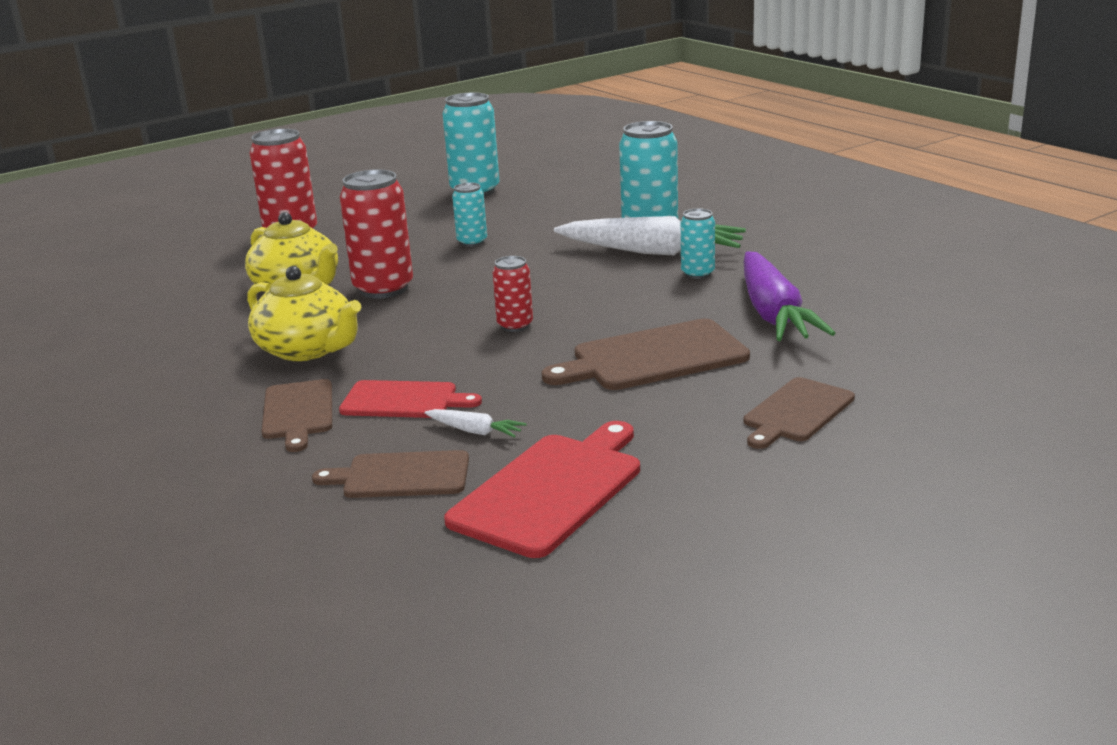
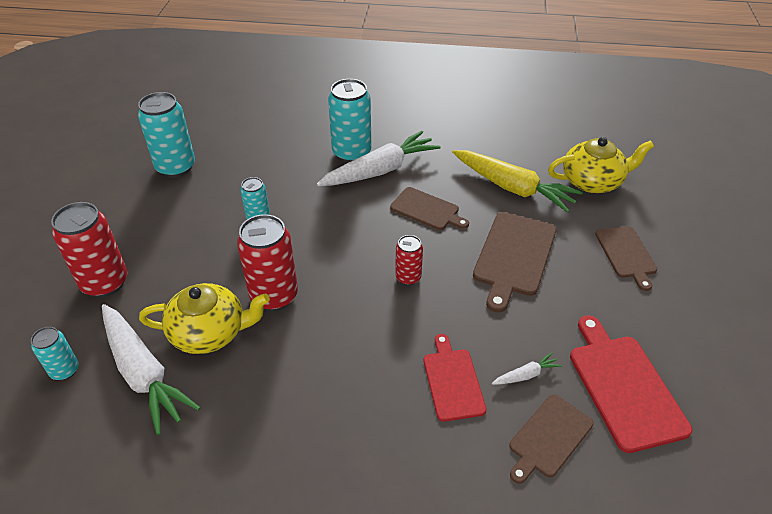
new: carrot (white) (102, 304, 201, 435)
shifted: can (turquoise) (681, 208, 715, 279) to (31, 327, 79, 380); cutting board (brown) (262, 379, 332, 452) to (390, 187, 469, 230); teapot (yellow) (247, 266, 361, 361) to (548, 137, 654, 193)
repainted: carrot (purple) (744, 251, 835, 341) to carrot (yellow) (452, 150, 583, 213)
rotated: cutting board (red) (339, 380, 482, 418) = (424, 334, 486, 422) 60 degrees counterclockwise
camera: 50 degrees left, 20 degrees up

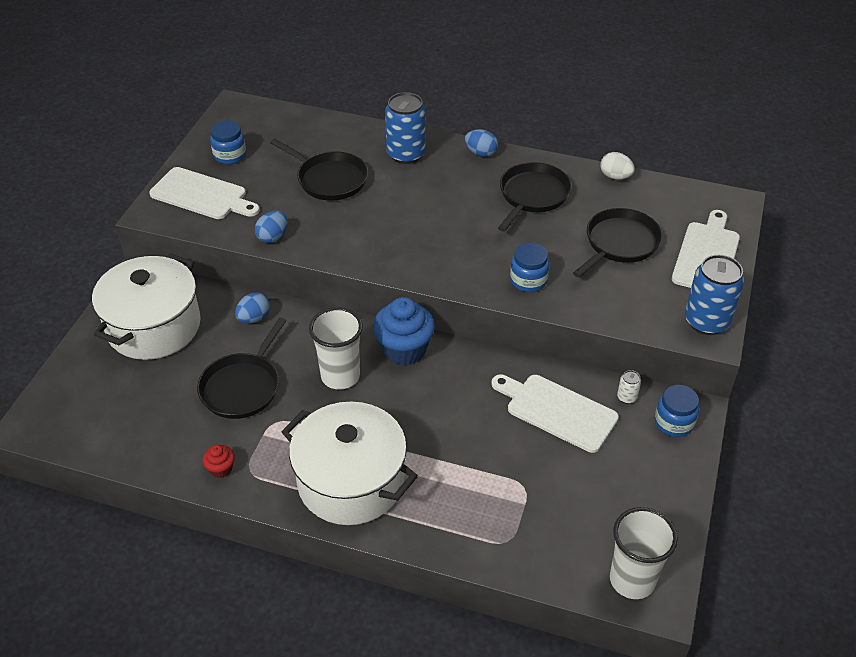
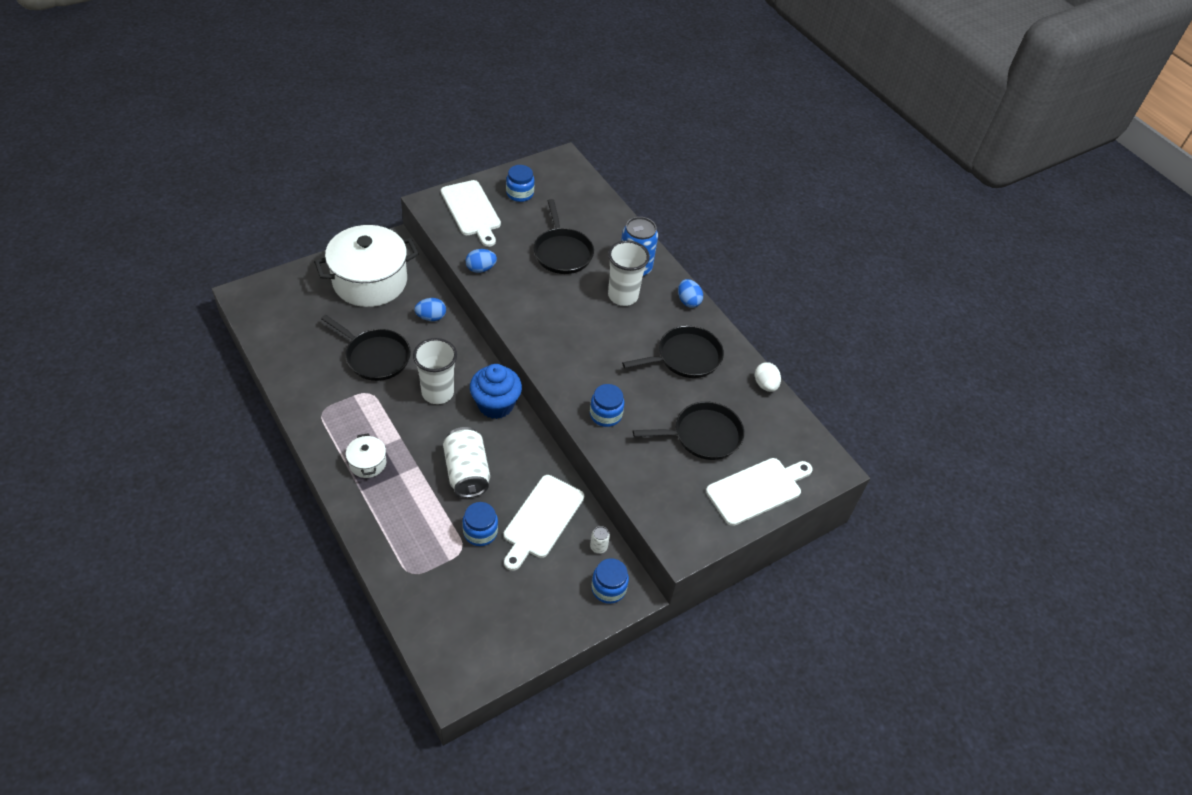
gone: cupcake (red) (202, 445, 235, 478); can (blue) (685, 255, 744, 335)
new: can (white) (443, 427, 490, 498); jar (blue) (462, 502, 498, 546)
shifted: cup (white) (610, 507, 678, 599) to (608, 240, 650, 306)
rotated: pan (black) (197, 317, 286, 419) = (321, 315, 411, 381) 120 degrees counterclockwise; cutting board (white) (491, 374, 619, 453) = (504, 475, 584, 571) 135 degrees counterclockwise
scaled: pot (white) (282, 402, 418, 525) = (346, 433, 386, 478) x0.44
camera: 35 degrees right, 5 degrees up

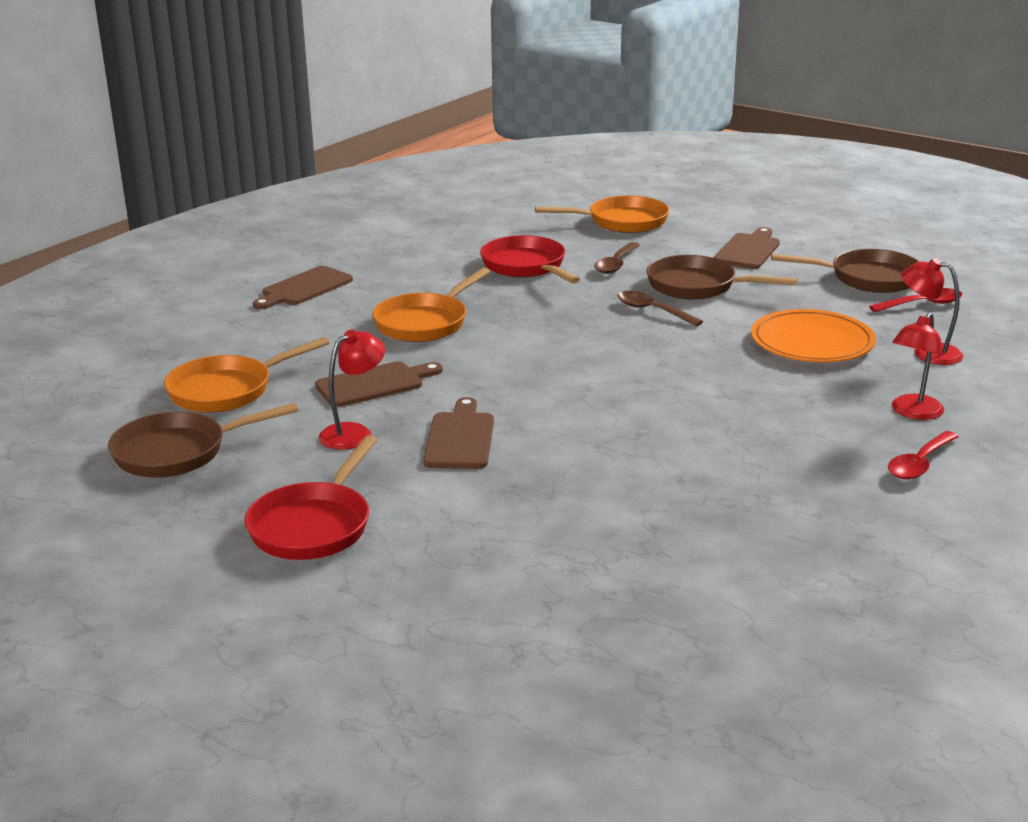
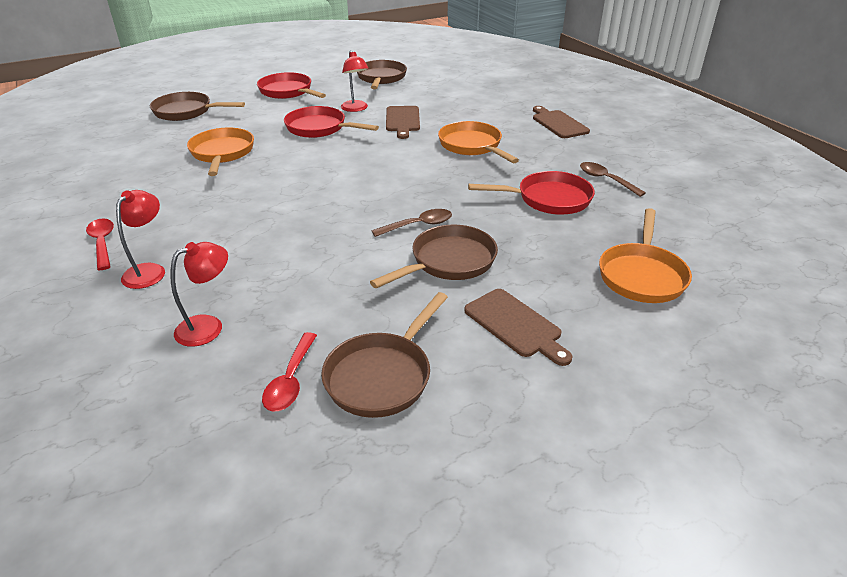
gone: plate (orange) (751, 309, 876, 362)
new: pan (brown) (150, 92, 245, 121)
shifted: pan (orange) (164, 337, 329, 413) to (187, 127, 254, 176); spoon (brown) (594, 242, 640, 274) to (580, 162, 646, 197)
swapped: cutting board (brown) (423, 397, 494, 469) to pan (red) (284, 106, 379, 138)
rotated: lamp (red) (892, 312, 944, 420) = (116, 190, 165, 289) 45 degrees clockwise
camera: 115 degrees right, 10 degrees up

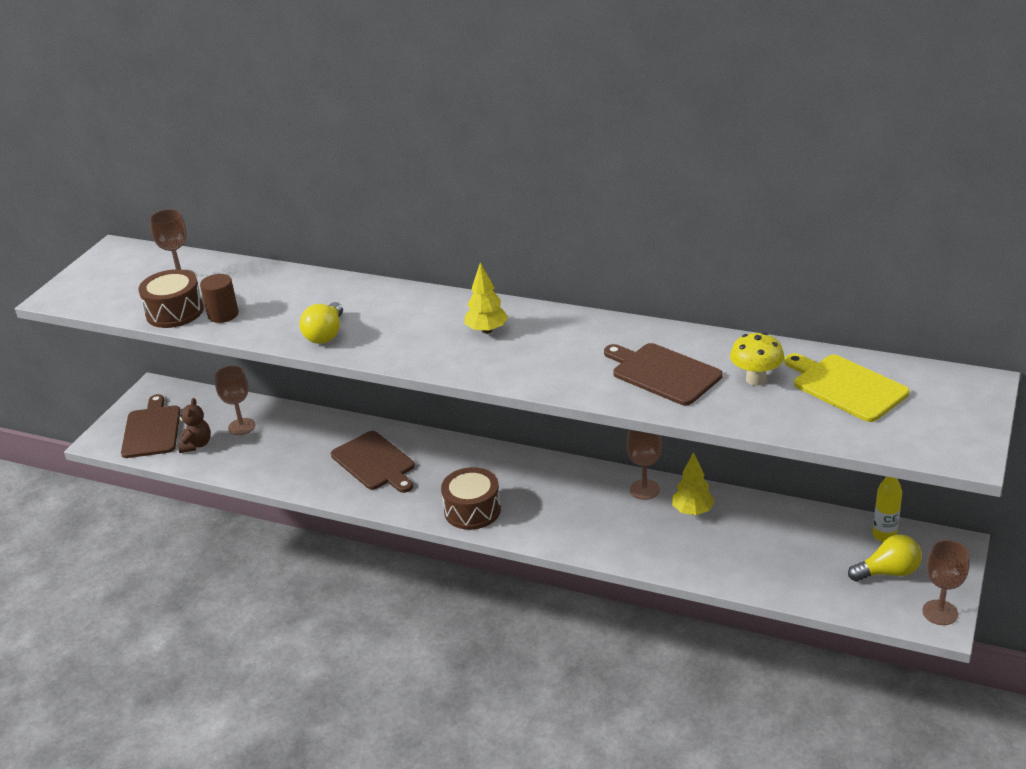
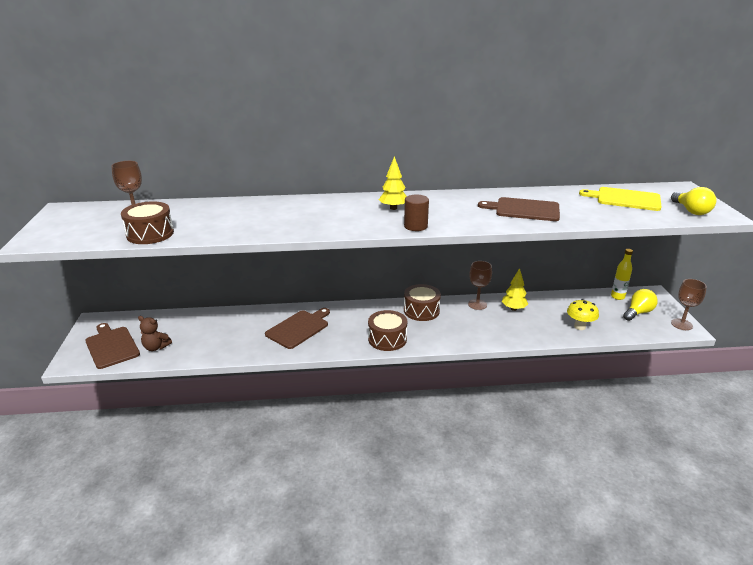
gone: goblet (brown) (215, 366, 255, 435)
new: drum (brown) (404, 284, 441, 321)
shifted: cylinder (brown) (200, 274, 239, 323) to (404, 195, 429, 231); mushroom (yellow) (730, 332, 784, 386) to (567, 299, 599, 330); light bulb (yellow) (299, 302, 343, 344) to (671, 187, 716, 215)
rotated: teddy bear (brown) (178, 398, 211, 453) = (138, 316, 172, 351) 135 degrees clockwise; cutting board (brown) (331, 431, 415, 493) = (265, 308, 330, 349) 75 degrees counterclockwise
camera: 30 degrees left, 5 degrees down

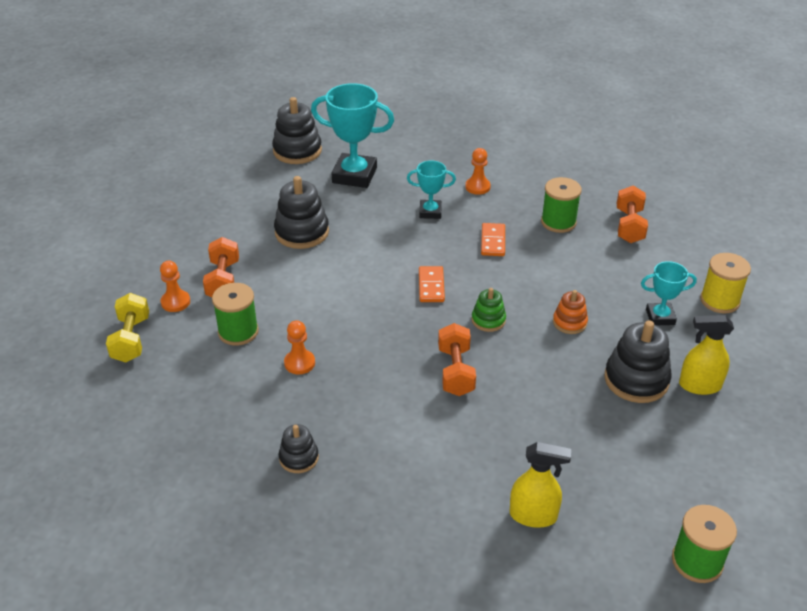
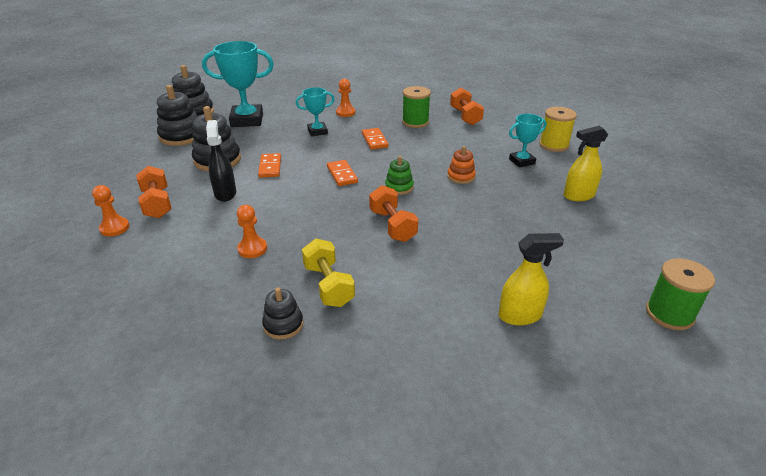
gone: spool (green) (212, 283, 259, 346)
new: spray bottle (black) (206, 120, 236, 202); domino (orange) (258, 153, 281, 178)
shifted: stacking toy (black) (604, 320, 672, 403) to (157, 85, 197, 146); dumbbell (yellow) (106, 293, 149, 363) to (302, 239, 355, 307)
camera: 20 degrees left, 5 degrees down

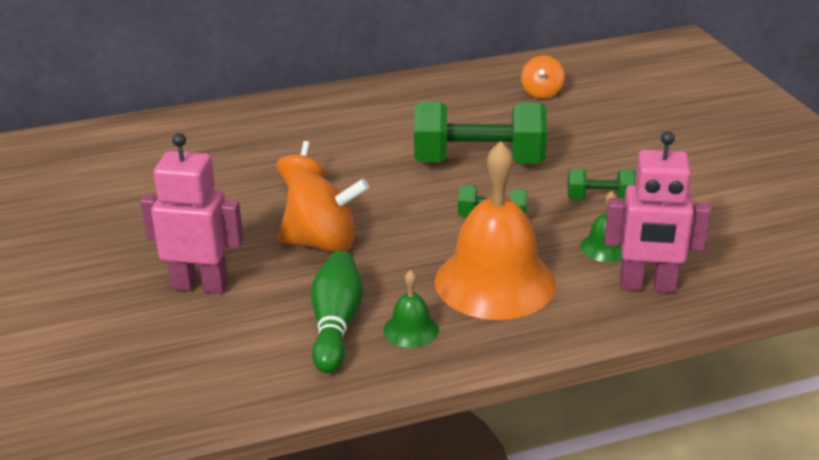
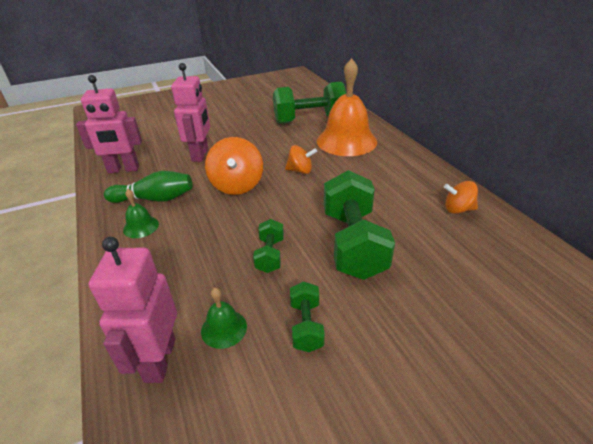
new: robot (pink) (76, 75, 142, 173); dumbbell (green) (273, 82, 346, 124)
shifted: bell (orange) (435, 141, 556, 320) to (317, 58, 377, 156); spinning top (orange) (521, 56, 565, 99) to (444, 181, 478, 214)
camera: 85 degrees right, 5 degrees up

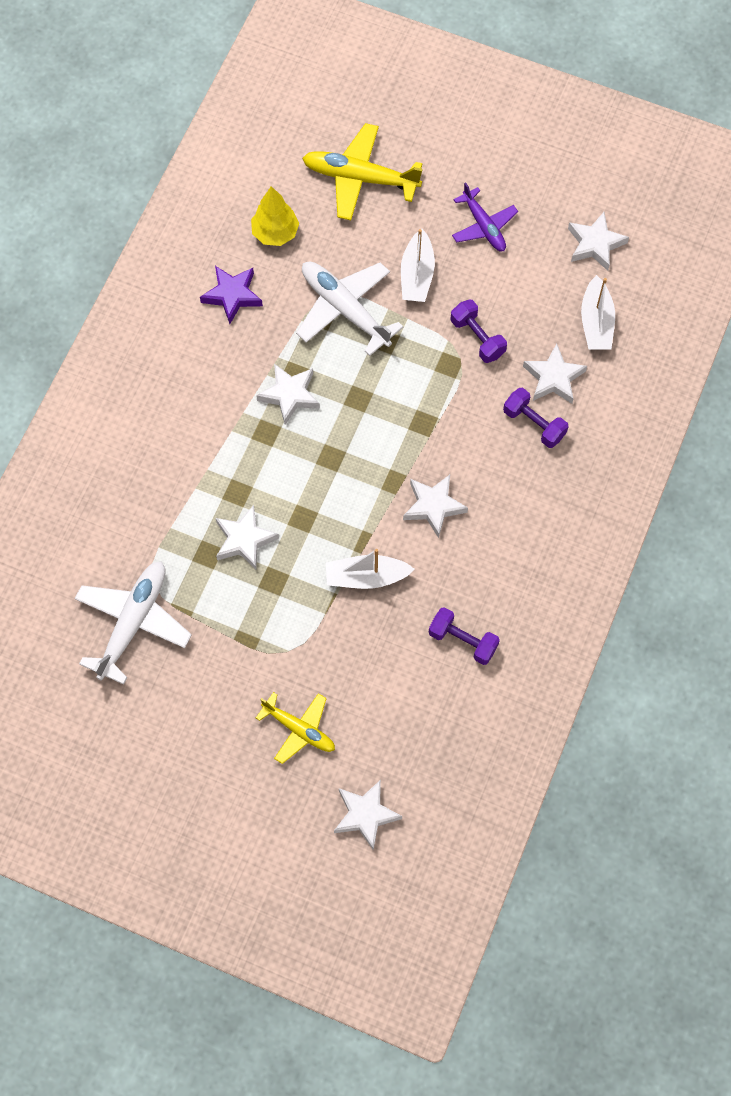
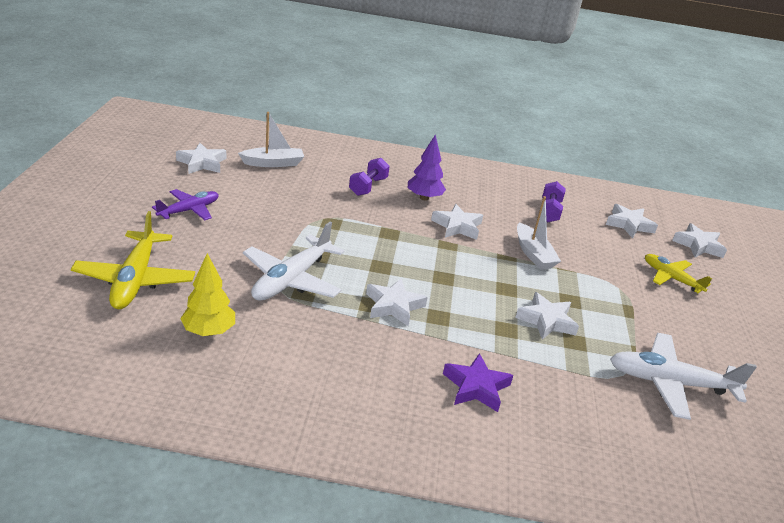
gone: boat (white) (401, 229, 435, 302); dumbbell (purple) (451, 299, 507, 363)
new: tree (purple) (408, 135, 446, 201)
shifted: star (purple) (200, 266, 263, 324) to (443, 353, 513, 412); star (white) (523, 343, 587, 404) to (606, 204, 658, 238)
rotated: plane (yellow) (256, 692, 335, 764) = (645, 254, 712, 293) 60 degrees counterclockwise
camera: 110 degrees left, 35 degrees down

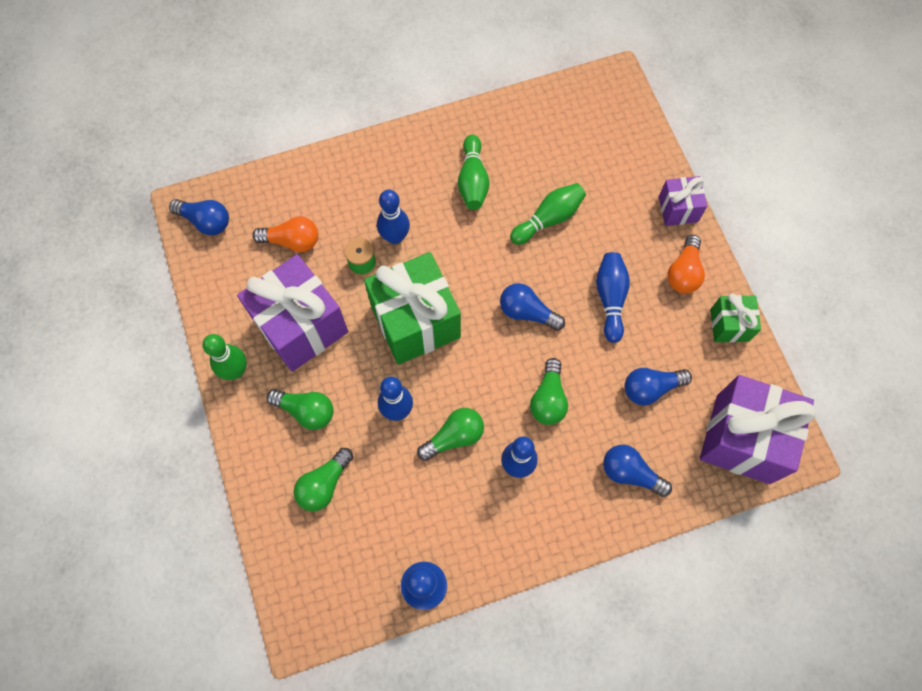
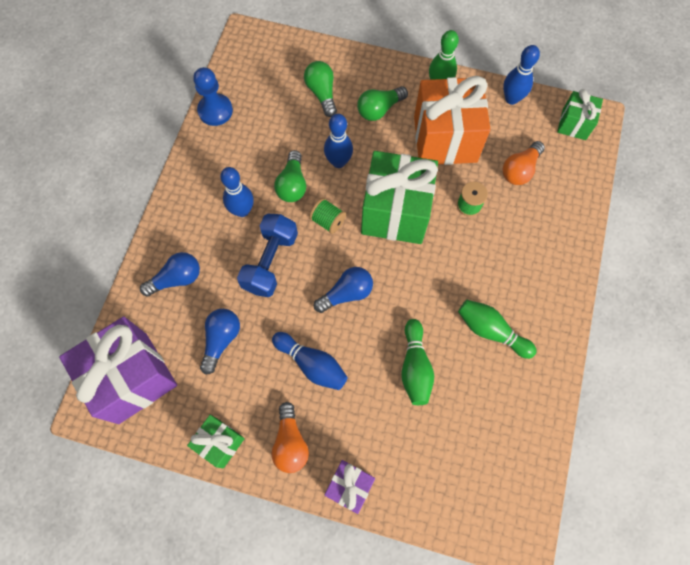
new: spool (green) (309, 198, 346, 234)
shifted: bowling pin (blue) (377, 190, 410, 244) to (503, 45, 540, 105)
swapped: light bulb (green) (530, 358, 568, 425) to dumbbell (blue) (237, 214, 298, 297); light bulb (blue) (169, 199, 229, 235) to gift (green) (557, 89, 603, 140)
repainted: gift (purple) (237, 254, 348, 372) to gift (orange) (414, 76, 491, 165)
rotated: light bulb (orange) (667, 235, 705, 293) = (271, 402, 309, 473) 150 degrees counterclockwise
camera: 125 degrees right, 0 degrees up

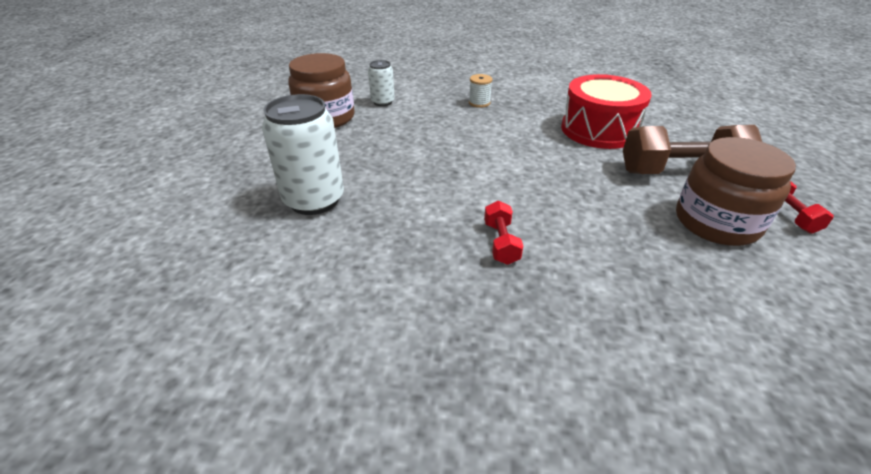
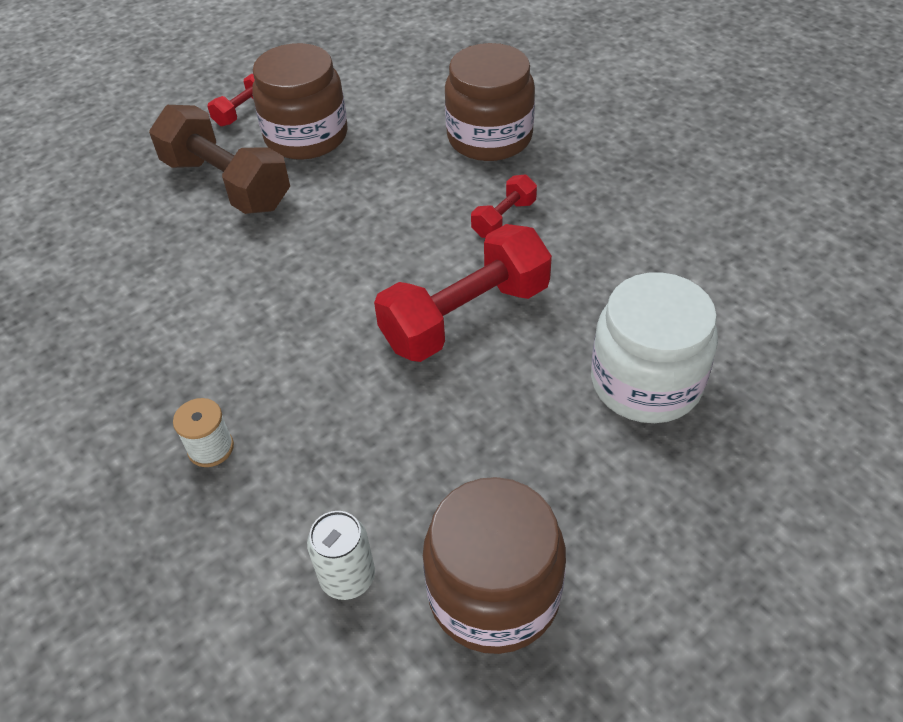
gone: drum (red) (561, 74, 652, 149)
new: dumbbell (red) (374, 224, 552, 362); jar (brown) (445, 43, 535, 161)
swapped: can (white) (262, 94, 344, 215) to jar (white) (591, 272, 718, 423)
camera: 135 degrees left, 10 degrees up

